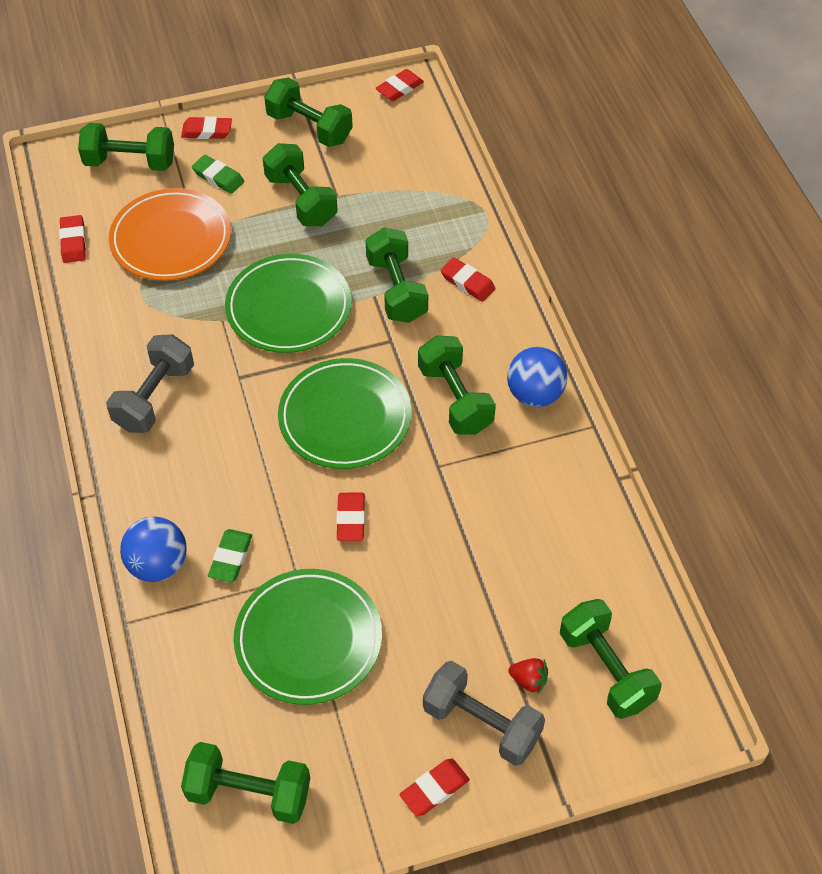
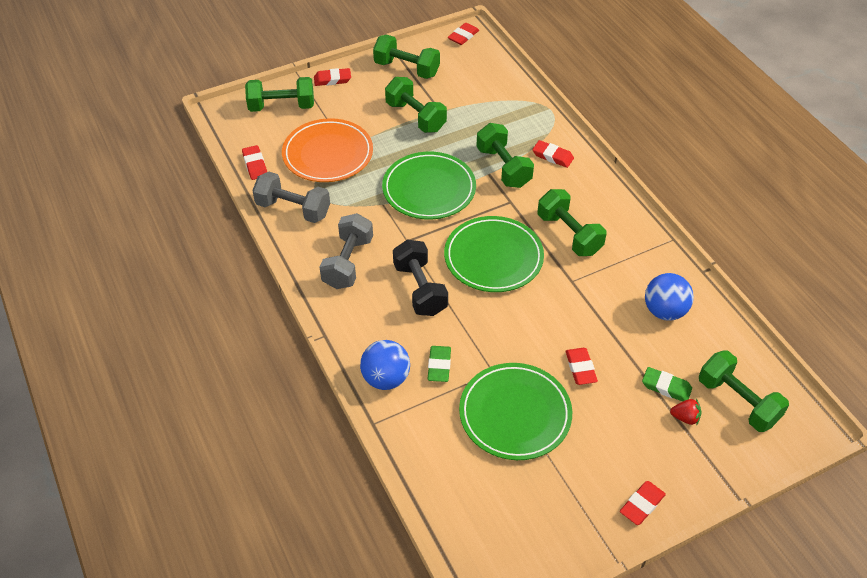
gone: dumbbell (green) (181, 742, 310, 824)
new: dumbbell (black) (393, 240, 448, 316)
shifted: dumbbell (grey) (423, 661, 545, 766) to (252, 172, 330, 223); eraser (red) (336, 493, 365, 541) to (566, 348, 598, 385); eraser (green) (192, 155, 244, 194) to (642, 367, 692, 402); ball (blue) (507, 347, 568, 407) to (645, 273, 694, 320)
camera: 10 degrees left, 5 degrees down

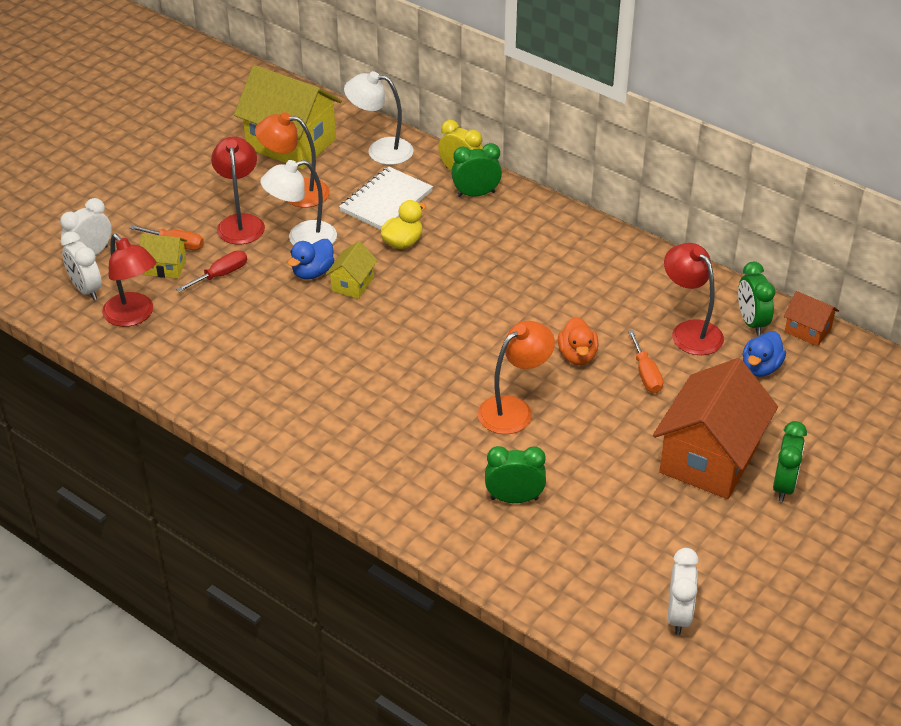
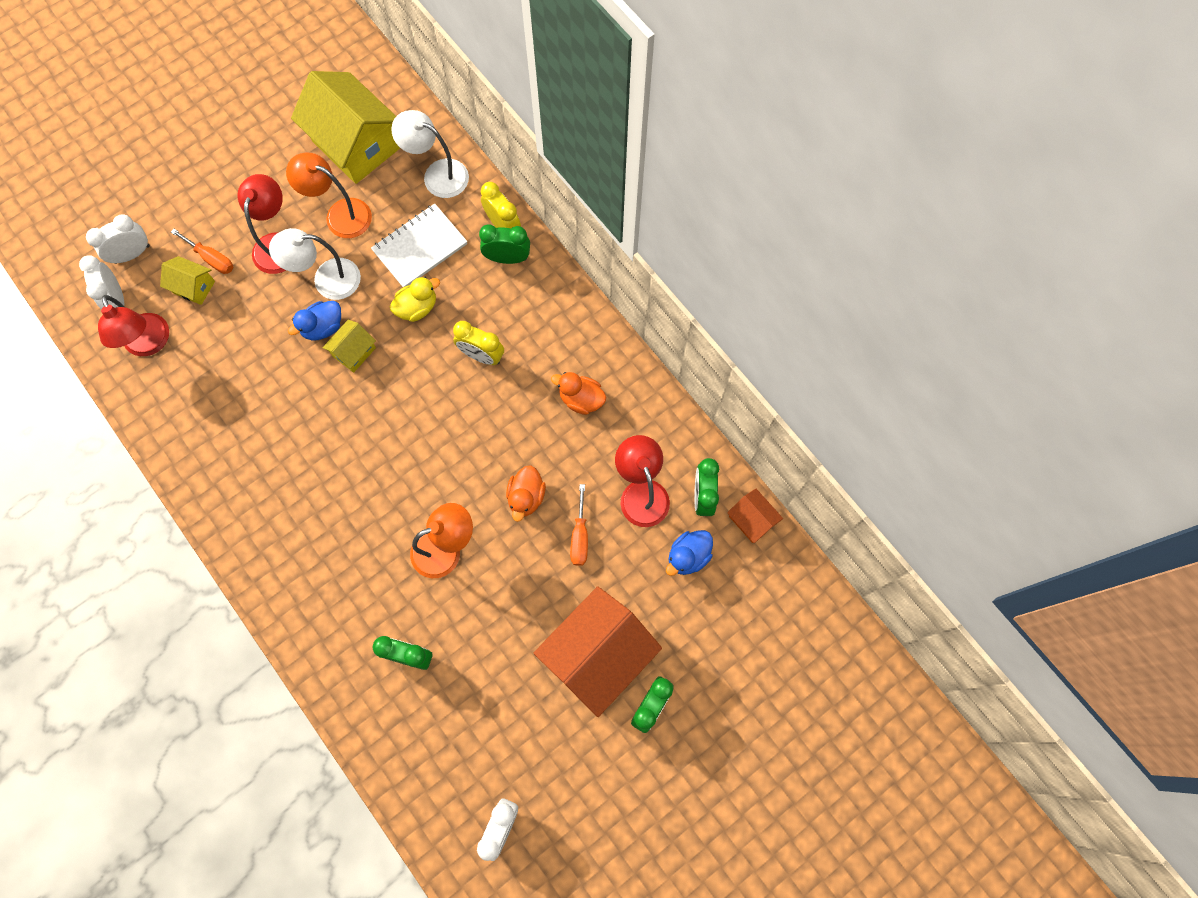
gone: screwdriver (red) (176, 250, 247, 292)
new: clock (yellow) (453, 321, 504, 365); duck (orange) (551, 372, 606, 415)
camera: 15 degrees right, 30 degrees up

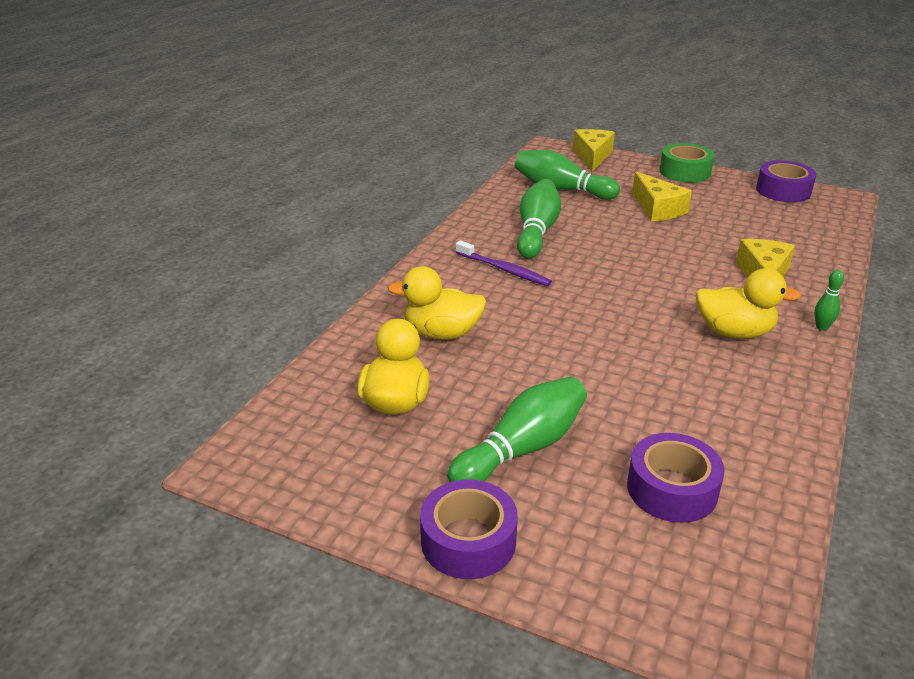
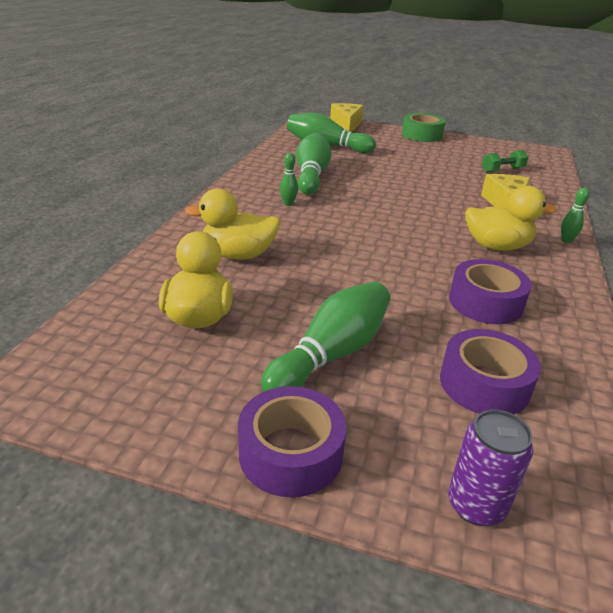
gone: cheese (yellow) (632, 172, 692, 221)
new: can (purple) (448, 410, 533, 526); dumbbell (green) (482, 150, 529, 173)
shifted: tape (purple) (756, 161, 816, 202) to (449, 259, 532, 324)
swapped: toothbrush (purple) (456, 240, 552, 286) to bowling pin (green) (280, 153, 298, 206)
camera: 10 degrees left, 0 degrees up

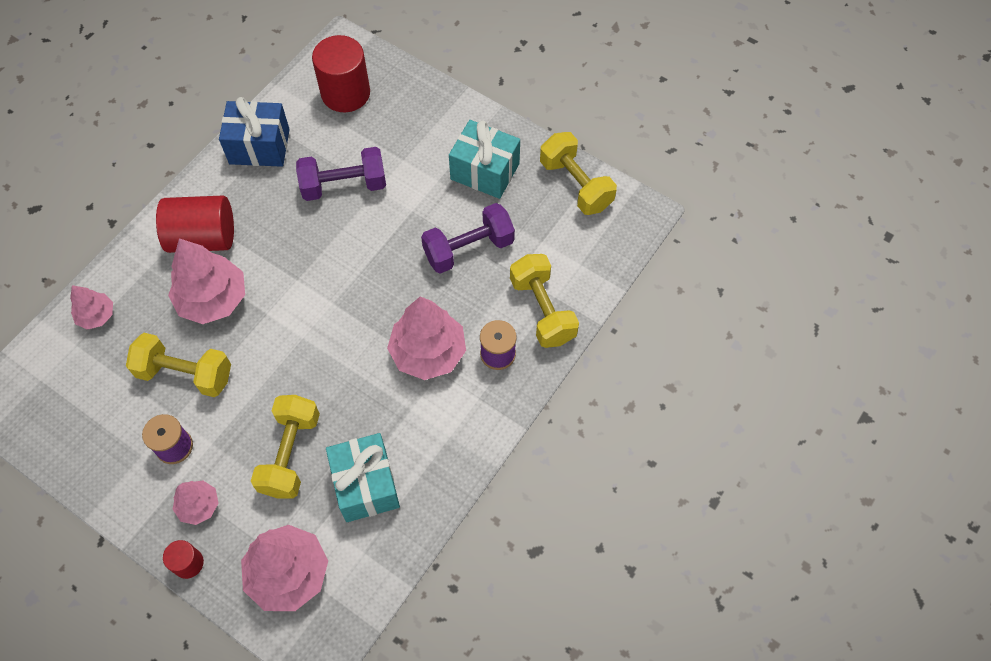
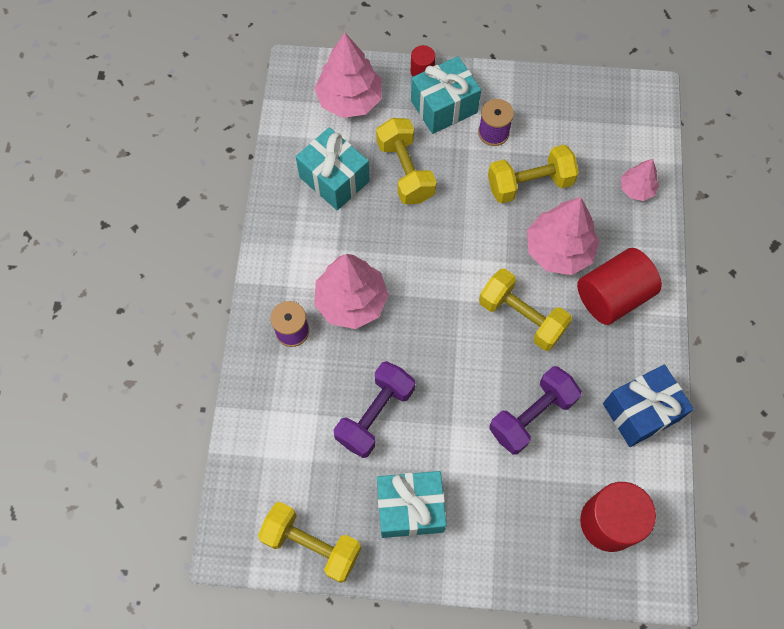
shifted: dumbbell (yellow) (510, 254, 579, 348) to (479, 269, 572, 351)
swapped: tree (pink) (173, 481, 218, 525) to gift (turquoise) (411, 56, 481, 134)
camera: 150 degrees right, 5 degrees up

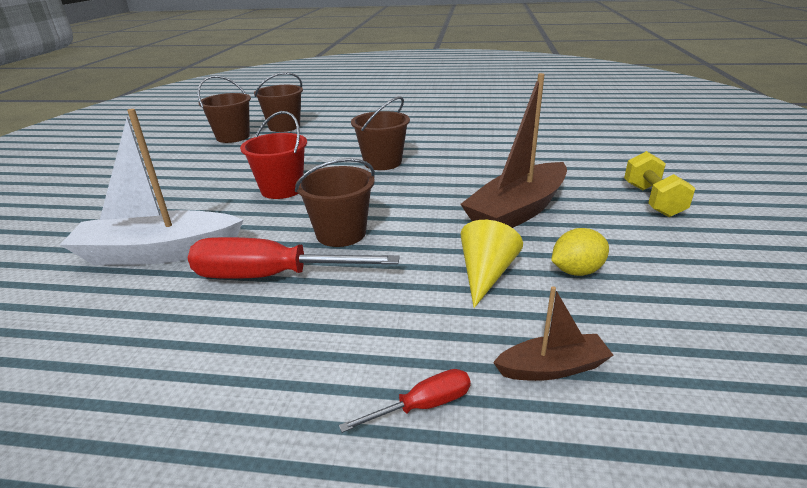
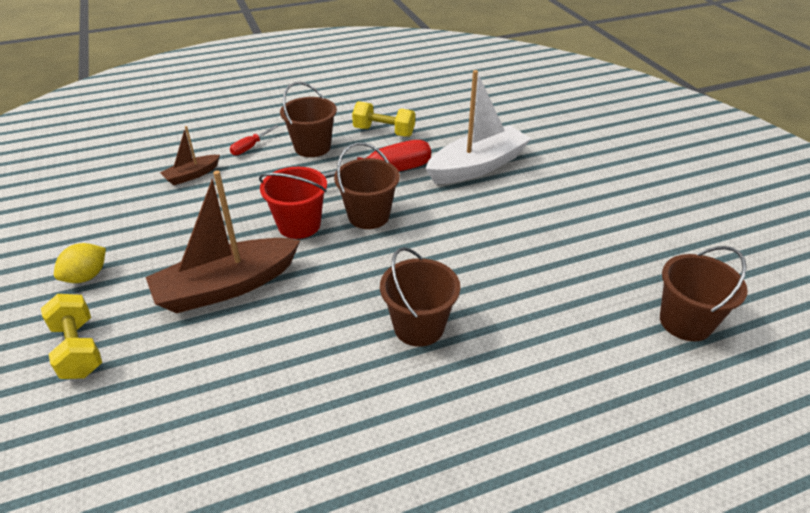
gone: cone (yellow) (461, 220, 523, 308)
new: dumbbell (yellow) (352, 101, 415, 137)
shifted: lemon (yellow) (551, 228, 609, 276) to (54, 243, 106, 283); bucket (red) (240, 111, 307, 199) to (259, 167, 327, 239); bucket (brown) (254, 72, 303, 132) to (280, 82, 337, 157)
rotated: boat (brown) (460, 73, 567, 228) = (146, 171, 301, 313) 135 degrees counterclockwise
camera: 150 degrees right, 10 degrees up

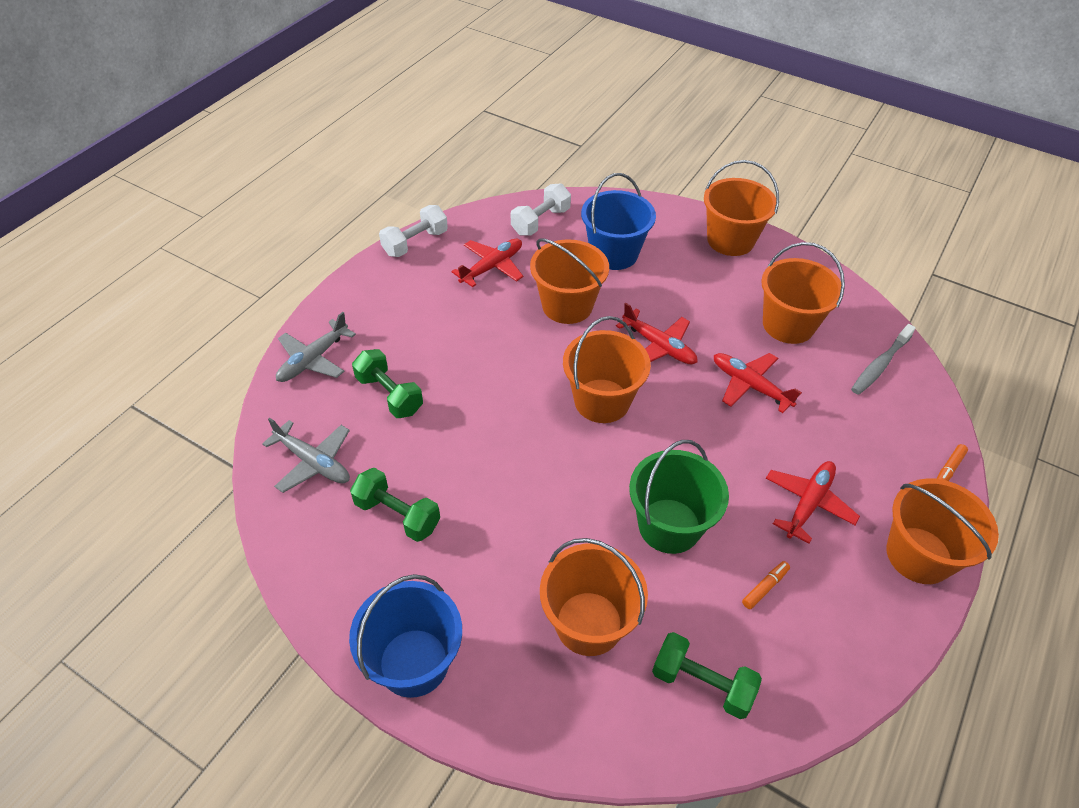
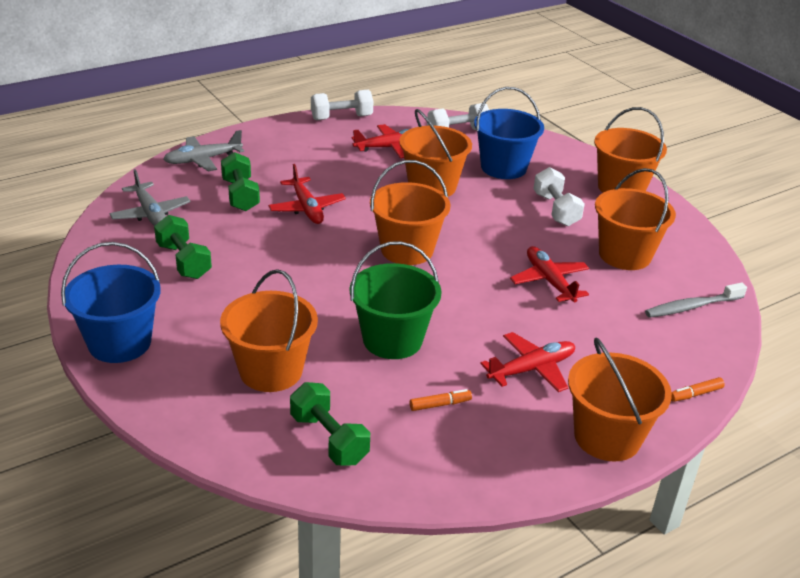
new: dumbbell (white) (533, 167, 585, 226)
shifted: plane (red) (616, 303, 697, 364) to (268, 164, 346, 224)
camera: 25 degrees right, 15 degrees down

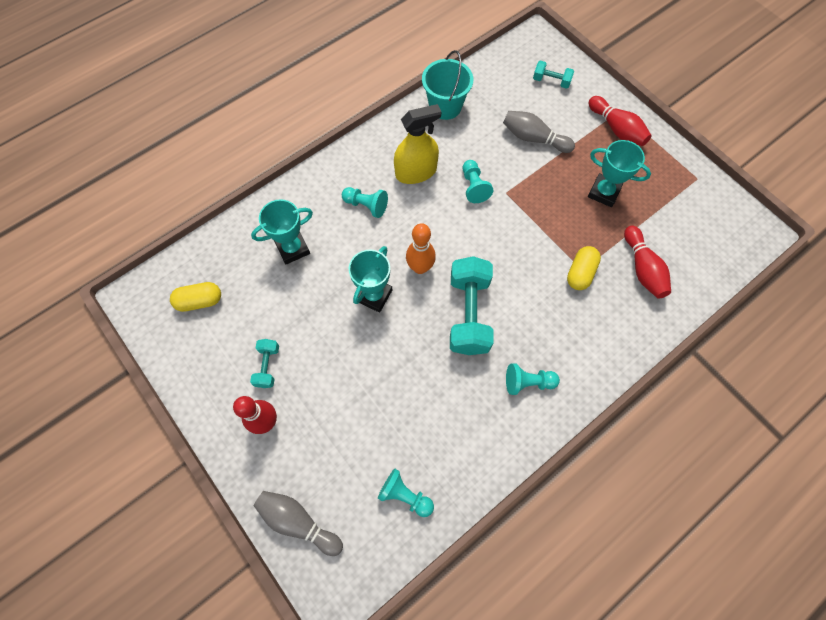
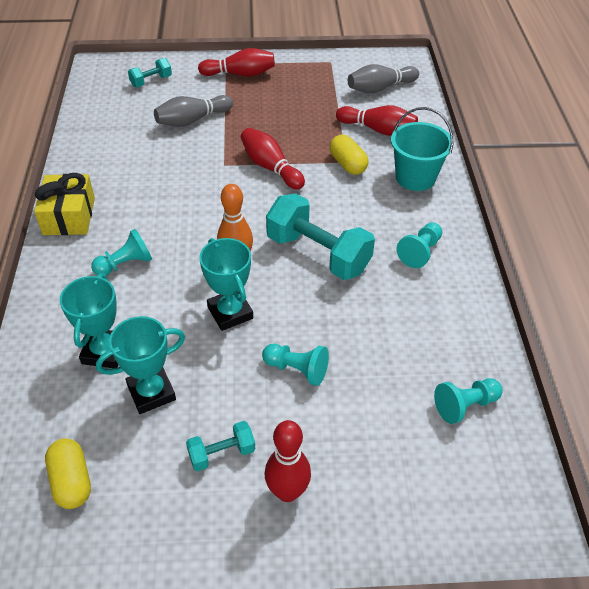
gone: spray bottle (yellow) (394, 104, 441, 184)
new: gift (yellow) (34, 173, 95, 235); bowling pin (red) (241, 128, 305, 190)
shifted: trophy (turquoise) (588, 140, 651, 207) to (96, 316, 185, 414); pawn (turquoise) (463, 160, 493, 203) to (262, 344, 329, 386); bowling pin (grey) (254, 491, 343, 556) to (348, 64, 419, 93); bucket (turquoise) (422, 50, 473, 120) to (391, 107, 453, 191)
rotated: capsule (yellow) (170, 282, 221, 312) = (45, 438, 91, 509) 45 degrees counterclockwise; dumbbell (turquoise) (250, 339, 279, 388) = (186, 421, 255, 471) 60 degrees counterclockwise
camera: 55 degrees left, 20 degrees down

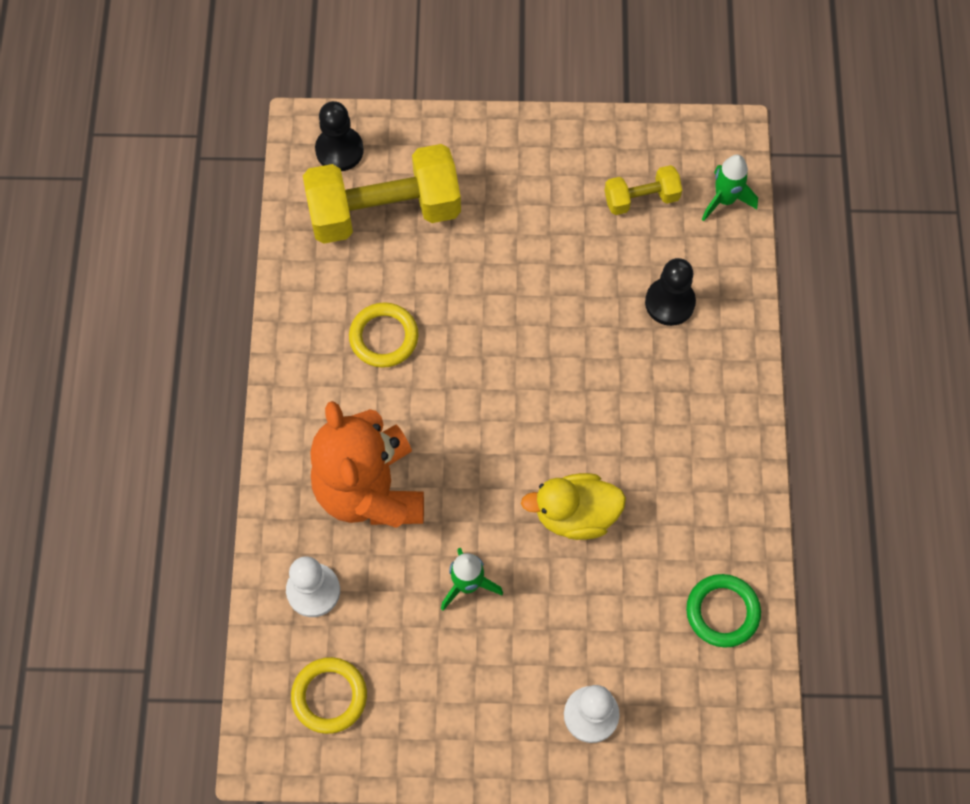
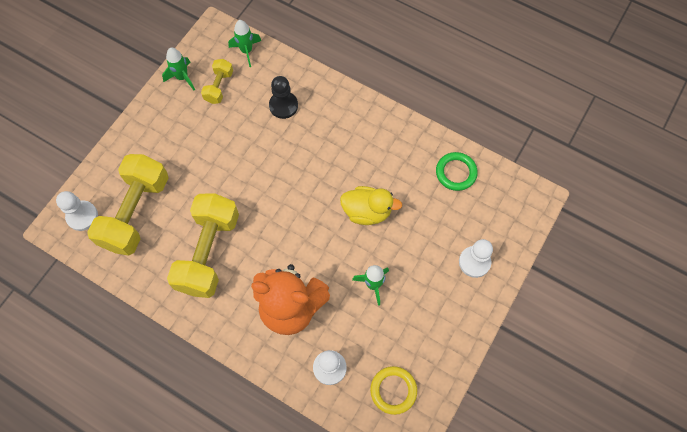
new: rocket (green) (162, 47, 195, 90)
swapped: ring (yellow) (349, 303, 419, 368) to dumbbell (yellow) (167, 193, 239, 298)
repainted: pawn (black) (315, 101, 364, 171) to pawn (white) (56, 191, 98, 231)
rotated: duck (yellow) (521, 473, 626, 540) = (340, 186, 403, 225) 105 degrees counterclockwise
camera: 60 degrees left, 0 degrees up

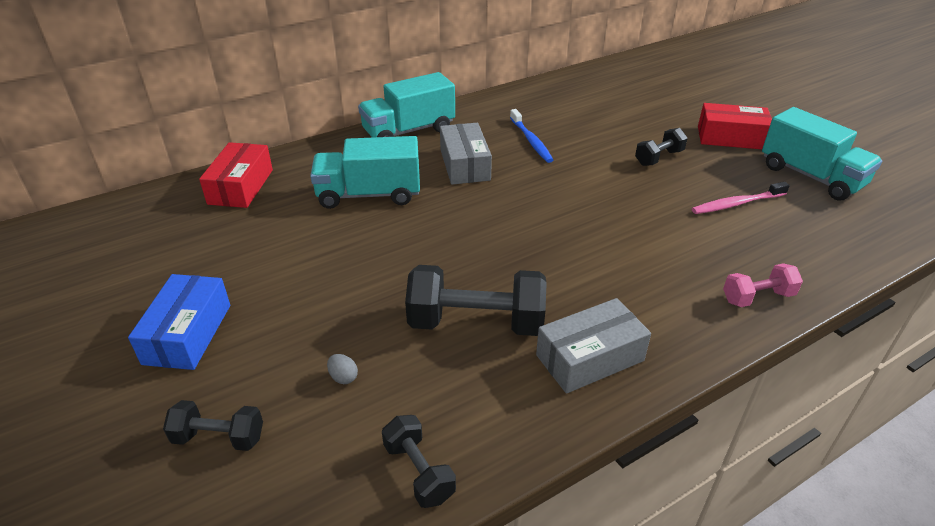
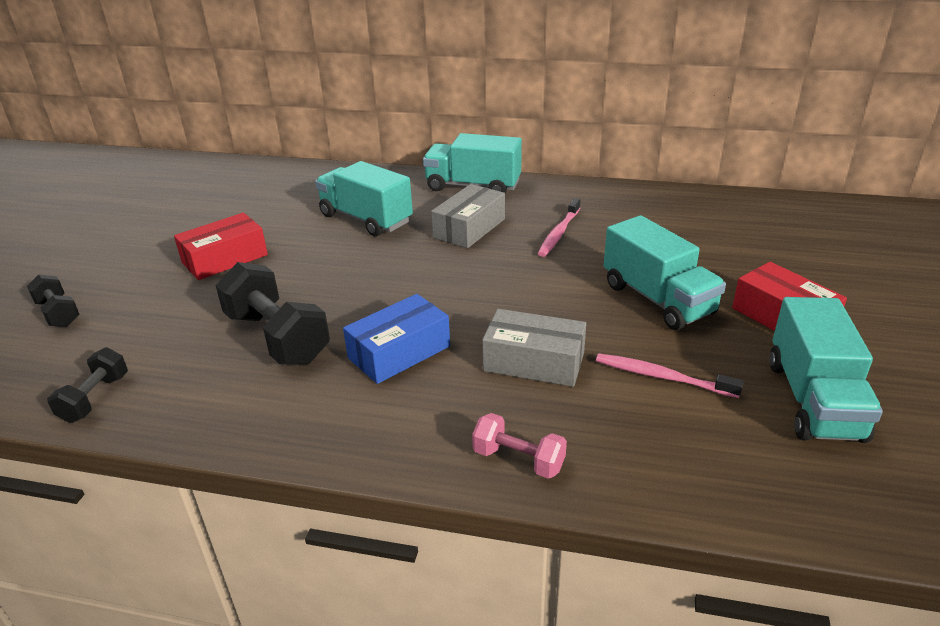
gone: egg (grey) (327, 354, 358, 384)
shifted: box (red) (199, 142, 273, 208) to (174, 213, 268, 280); box (blue) (128, 274, 230, 370) to (343, 294, 450, 384); box (grey) (536, 298, 651, 394) to (482, 309, 586, 387)
swapped: dumbbell (black) (635, 128, 688, 166) to truck (turquoise) (604, 215, 726, 330)
repainted: toothbrush (blue) (510, 109, 553, 163) to toothbrush (pink) (538, 198, 581, 257)
camera: 45 degrees right, 5 degrees down

